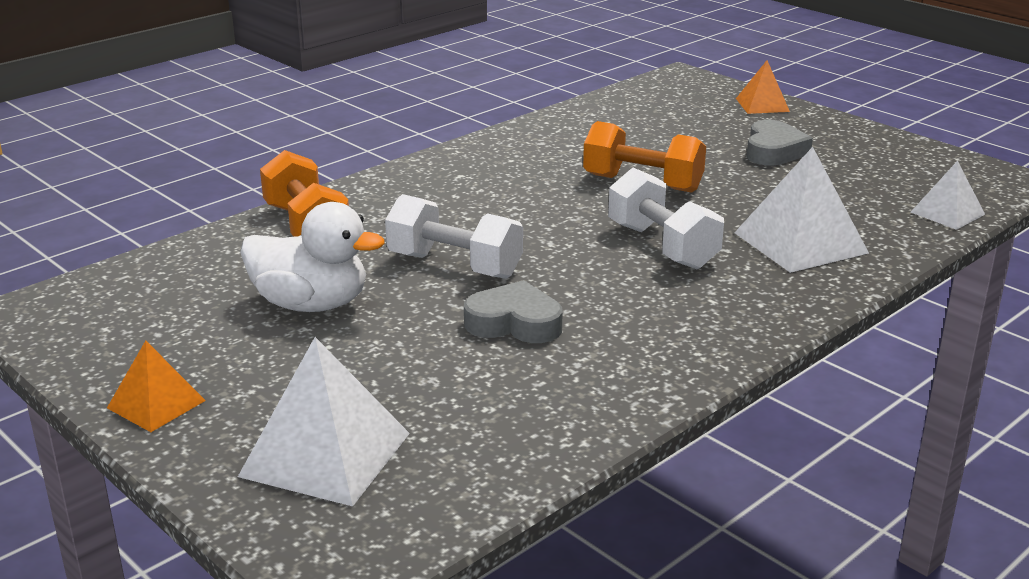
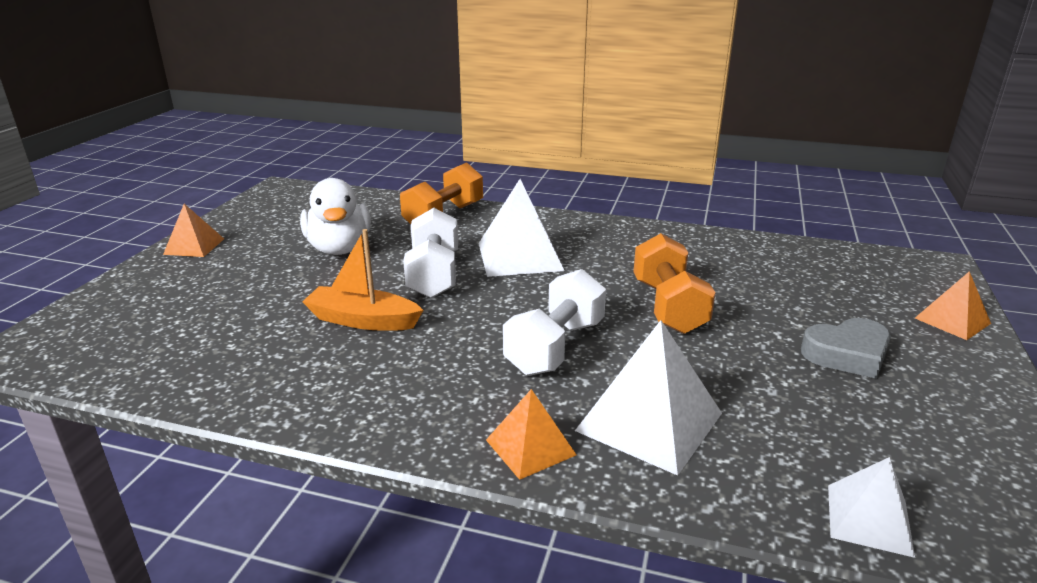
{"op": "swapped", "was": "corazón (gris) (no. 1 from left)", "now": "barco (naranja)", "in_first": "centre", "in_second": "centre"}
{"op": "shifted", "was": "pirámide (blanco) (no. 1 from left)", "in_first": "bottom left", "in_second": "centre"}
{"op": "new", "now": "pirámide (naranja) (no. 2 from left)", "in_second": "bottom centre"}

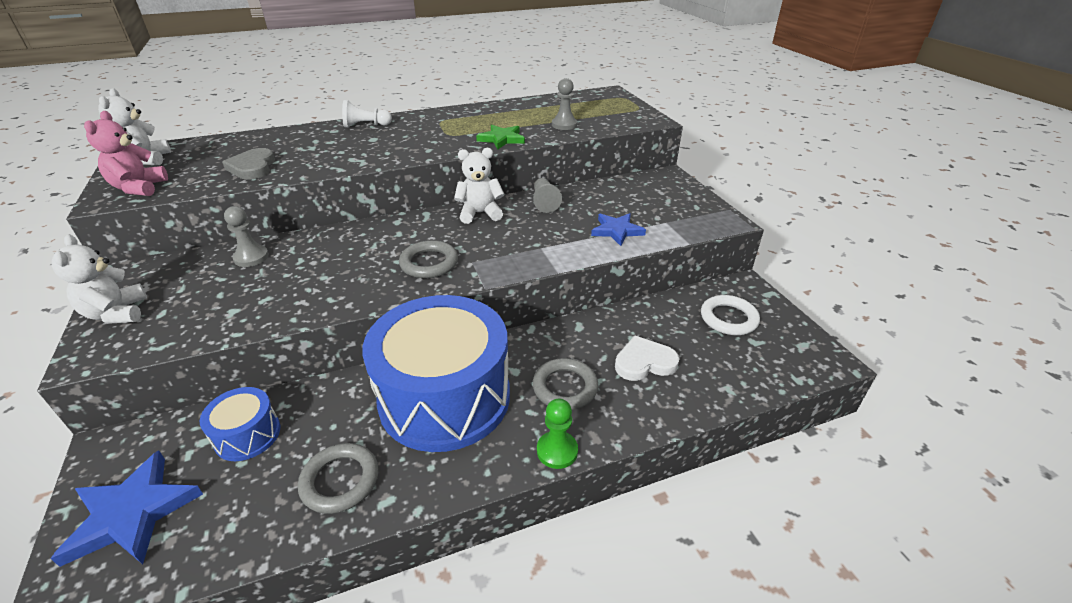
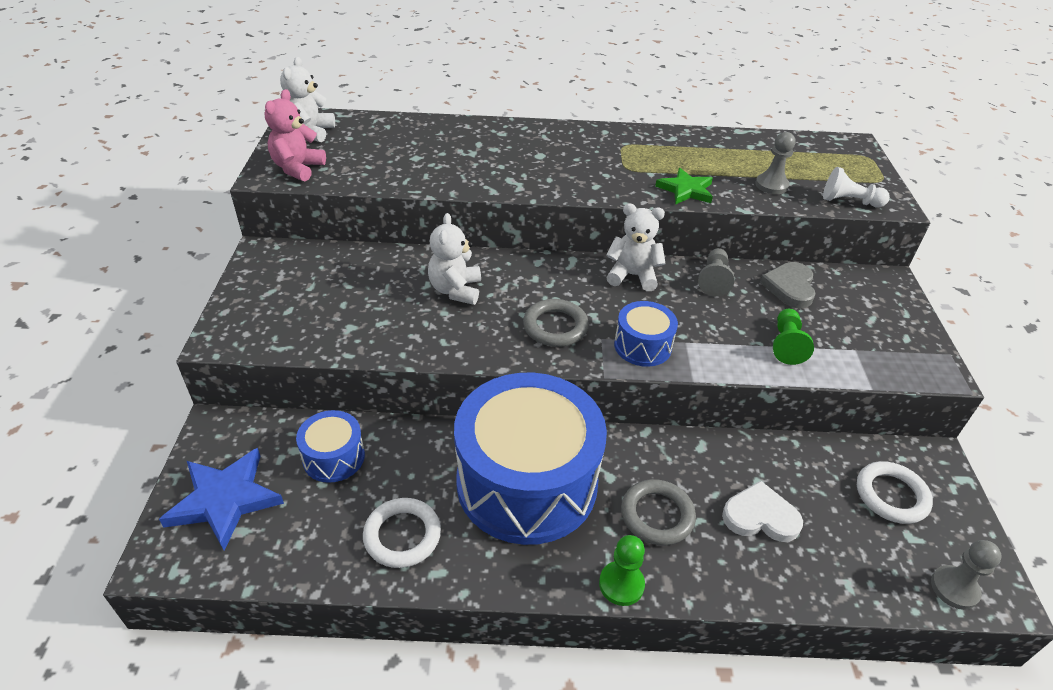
{"op": "repainted", "was": "anillo (gris) (no. 1 from left)", "now": "anillo (blanco) (no. 1 from left)", "in_first": "bottom left", "in_second": "bottom centre"}
{"op": "shifted", "was": "osito (blanco) (no. 1 from left in the first image)", "now": "osito (blanco) (no. 2 from left)", "in_first": "middle left", "in_second": "centre"}
{"op": "new", "now": "tambor (azul) (no. 3 from left)", "in_second": "centre"}
{"op": "shifted", "was": "corazón (gris)", "in_first": "top left", "in_second": "middle right"}
{"op": "swapped", "was": "estrella (azul) (no. 2 from left)", "now": "peón (verde) (no. 2 from left)", "in_first": "centre", "in_second": "middle right"}
{"op": "shifted", "was": "peón (blanco)", "in_first": "top centre", "in_second": "top right"}
{"op": "shifted", "was": "peón (gris) (no. 1 from left in the first image)", "now": "peón (gris) (no. 3 from left)", "in_first": "middle left", "in_second": "bottom right"}

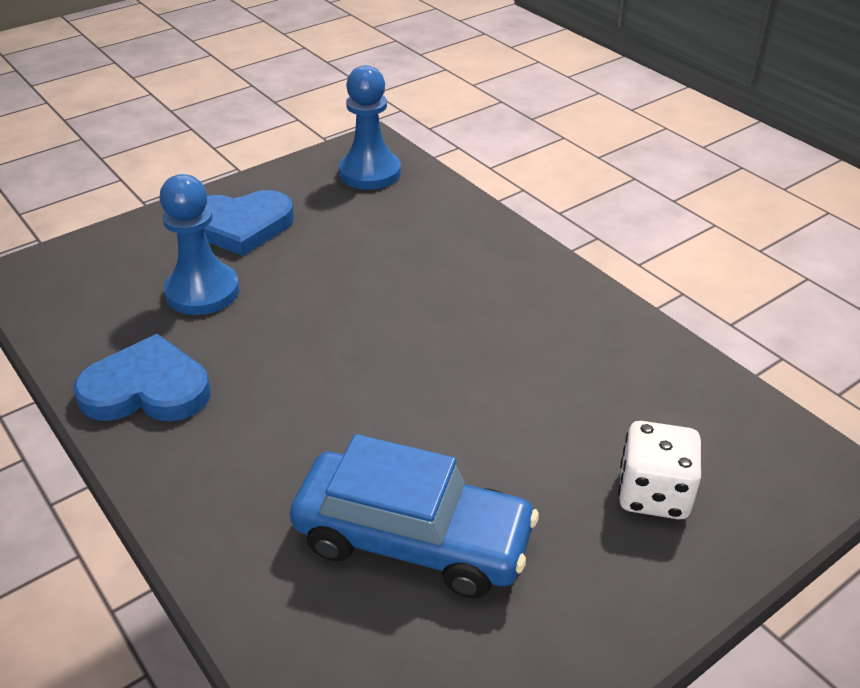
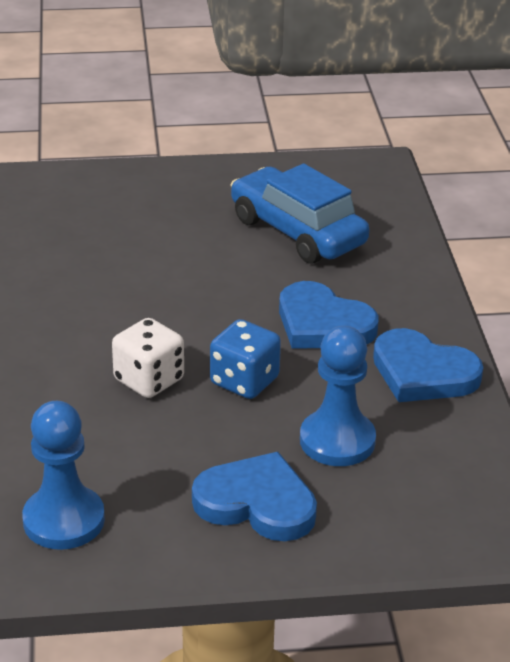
{"op": "shifted", "was": "dado (blanco)", "in_first": "bottom right", "in_second": "middle left"}
{"op": "new", "now": "dado (azul)", "in_second": "centre"}
{"op": "new", "now": "corazón (azul) (no. 2 from left)", "in_second": "centre"}

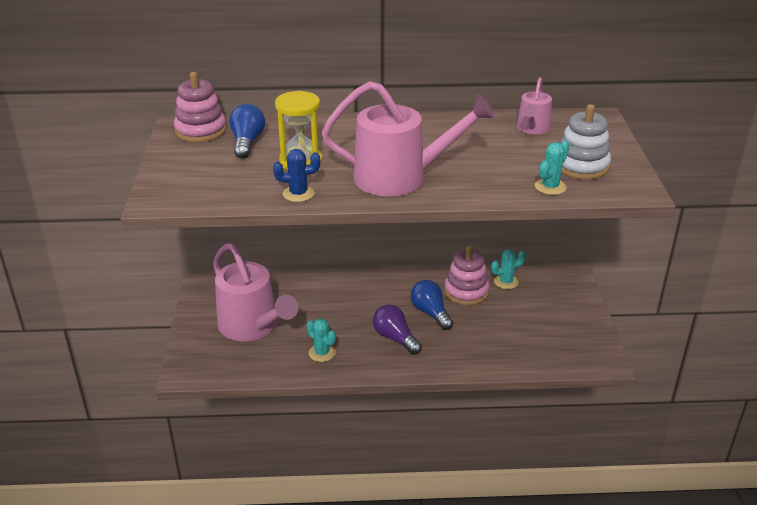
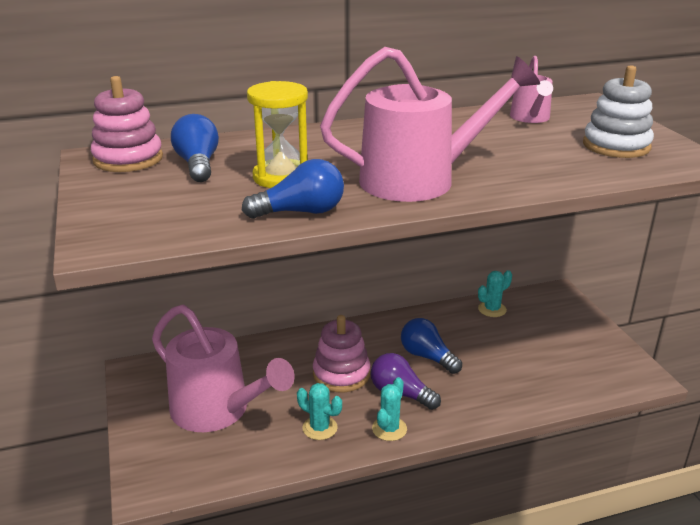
{"op": "swapped", "was": "cactus (azul)", "now": "bombilla (azul) (no. 2 from left)", "in_first": "centre", "in_second": "centre"}
{"op": "shifted", "was": "juguete apilable (rosa) (no. 2 from left)", "in_first": "centre", "in_second": "bottom centre"}
{"op": "shifted", "was": "cactus (turquesa) (no. 3 from left in the first image)", "now": "cactus (turquesa) (no. 2 from left)", "in_first": "top right", "in_second": "bottom centre"}

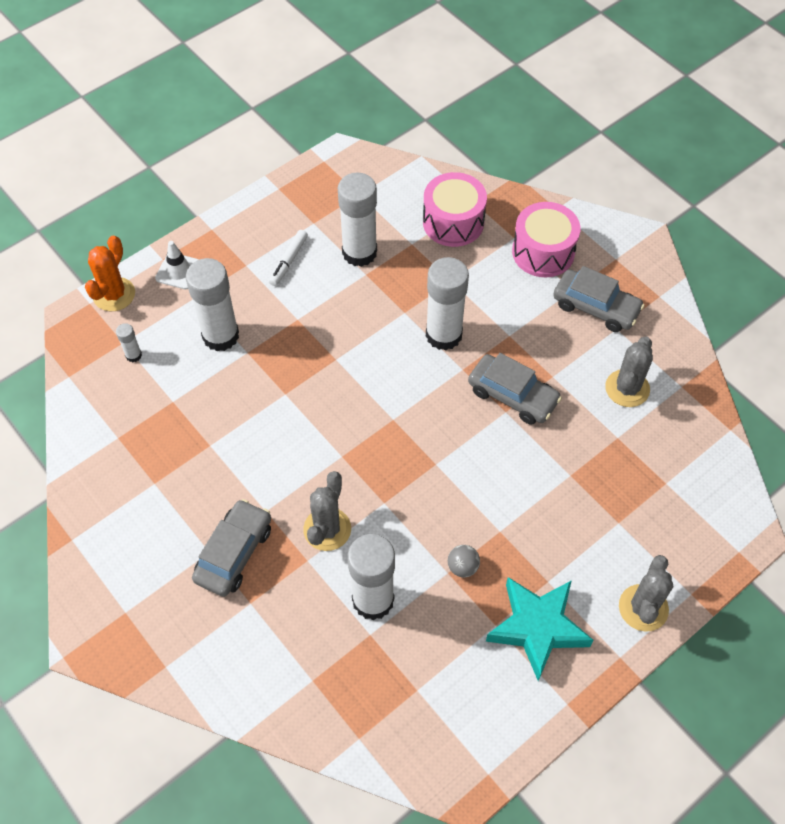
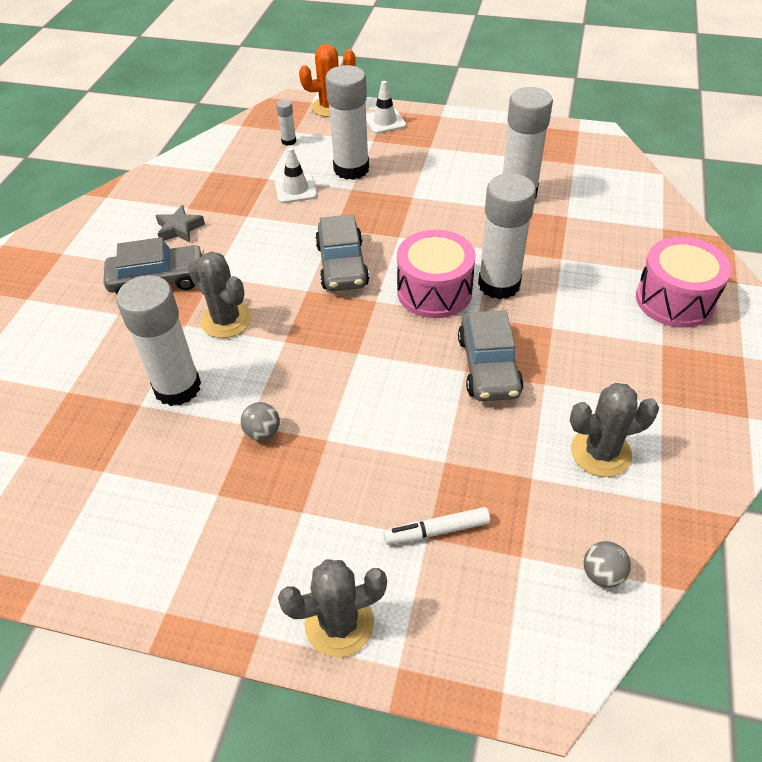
{"op": "new", "now": "estrella (gris)", "in_second": "top left"}
{"op": "rotated", "was": "cactus (gris) (no. 1 from left)", "in_first": "centre", "in_second": "middle left", "clockwise": 60}
{"op": "new", "now": "cono de tráfico (blanco) (no. 1 from left)", "in_second": "top centre"}
{"op": "shifted", "was": "coche (gris) (no. 3 from left in the first image)", "now": "coche (gris) (no. 2 from left)", "in_first": "middle right", "in_second": "top centre"}
{"op": "shifted", "was": "rotulador (blanco)", "in_first": "top centre", "in_second": "bottom centre"}
{"op": "shifted", "was": "tambor (rosa) (no. 1 from left)", "in_first": "top centre", "in_second": "centre"}
{"op": "new", "now": "pelota (gris) (no. 2 from left)", "in_second": "bottom right"}
{"op": "gone", "was": "estrella (turquesa)", "in_first": "bottom right"}

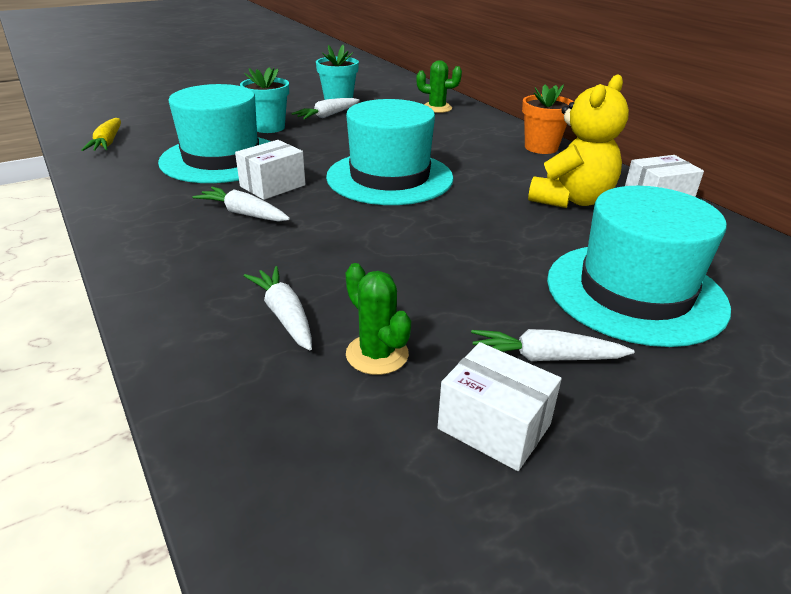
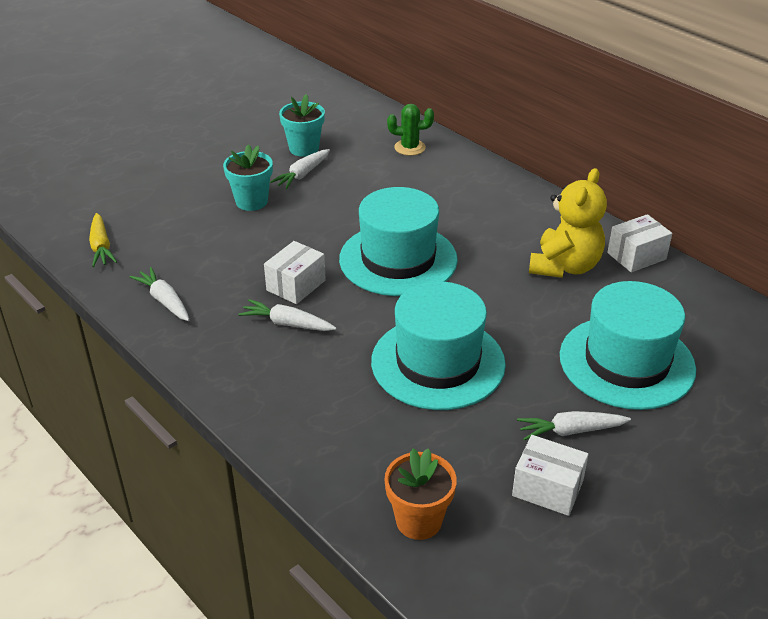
{"op": "shifted", "was": "zanahoria (blanco) (no. 2 from left in the first image)", "now": "zanahoria (blanco) (no. 1 from left)", "in_first": "centre", "in_second": "middle left"}
{"op": "shifted", "was": "sombrero (turquesa) (no. 1 from left in the first image)", "now": "sombrero (turquesa) (no. 2 from left)", "in_first": "top left", "in_second": "centre"}
{"op": "shifted", "was": "maceta (naranja)", "in_first": "top right", "in_second": "bottom centre"}
{"op": "gone", "was": "cactus (verde) (no. 1 from left)", "in_first": "centre"}

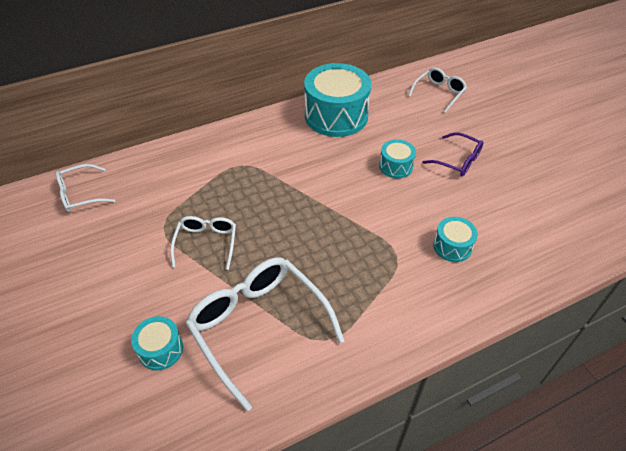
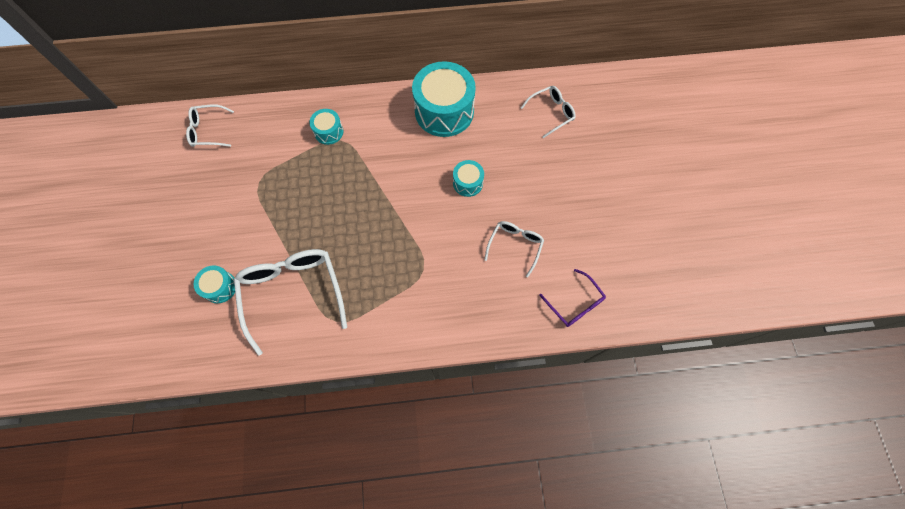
{"op": "shifted", "was": "tambor (turquesa) (no. 4 from left in the first image)", "now": "tambor (turquesa) (no. 2 from left)", "in_first": "middle right", "in_second": "top centre"}
{"op": "shifted", "was": "gafas (blanco) (no. 2 from left in the first image)", "now": "gafas (blanco) (no. 3 from left)", "in_first": "middle left", "in_second": "centre"}
{"op": "shifted", "was": "gafas (morado)", "in_first": "middle right", "in_second": "centre"}

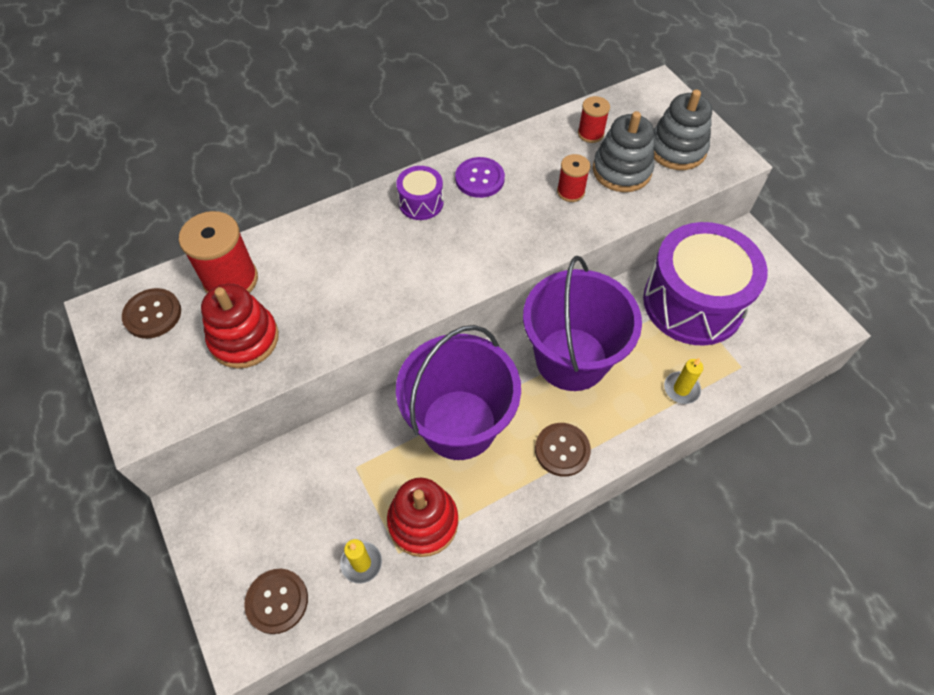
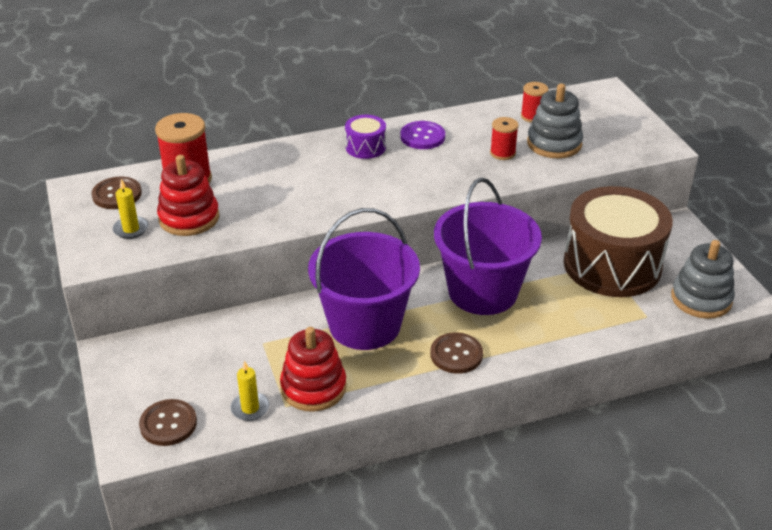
{"op": "shifted", "was": "vela (amarillo) (no. 2 from left in the first image)", "now": "vela (amarillo) (no. 1 from left)", "in_first": "middle right", "in_second": "middle left"}
{"op": "repainted", "was": "tambor (morado) (no. 2 from left)", "now": "tambor (marrón)", "in_first": "middle right", "in_second": "middle right"}
{"op": "shifted", "was": "juguete apilable (gris) (no. 2 from left)", "in_first": "top right", "in_second": "middle right"}

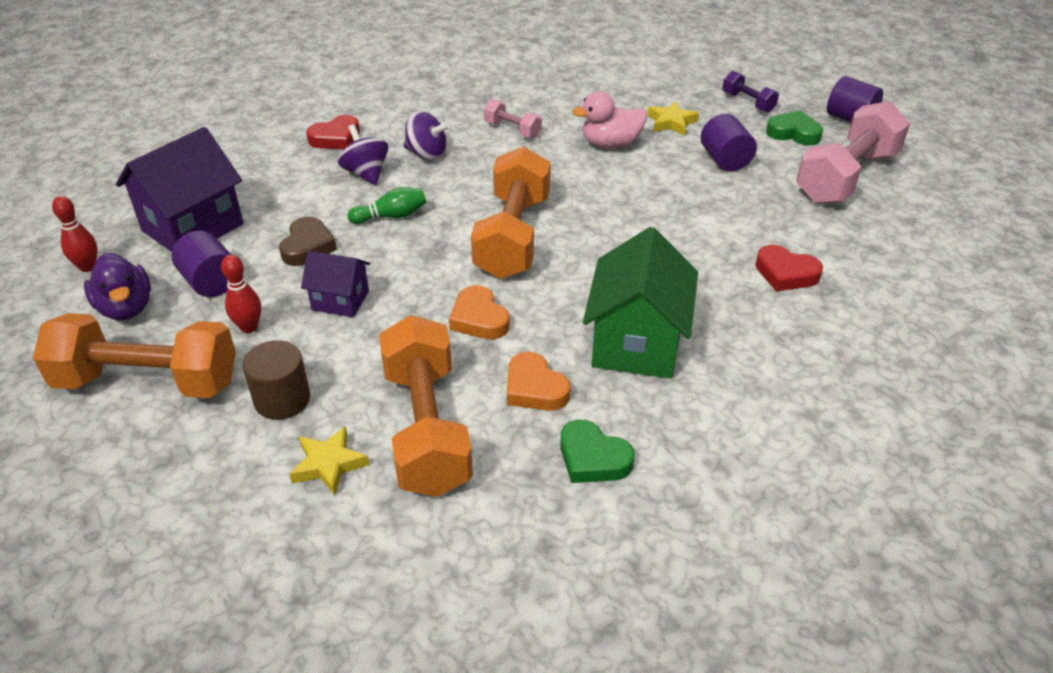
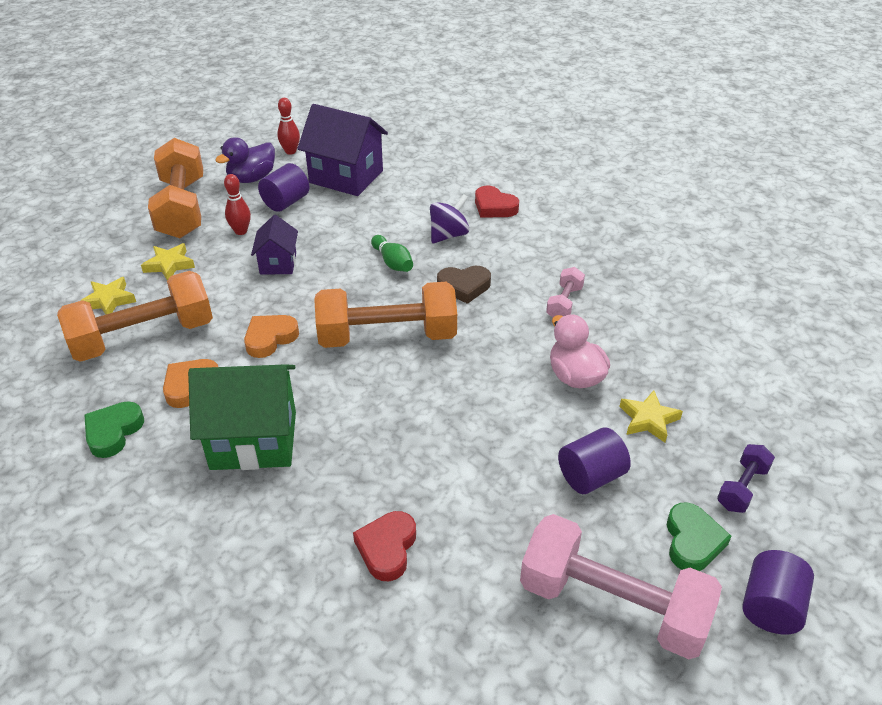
{"op": "swapped", "was": "cilindro (marrón)", "now": "estrella (amarillo) (no. 2 from left)", "in_first": "middle left", "in_second": "middle left"}
{"op": "shifted", "was": "corazón (marrón)", "in_first": "middle left", "in_second": "centre"}
{"op": "gone", "was": "peonza (morado) (no. 2 from left)", "in_first": "top centre"}

